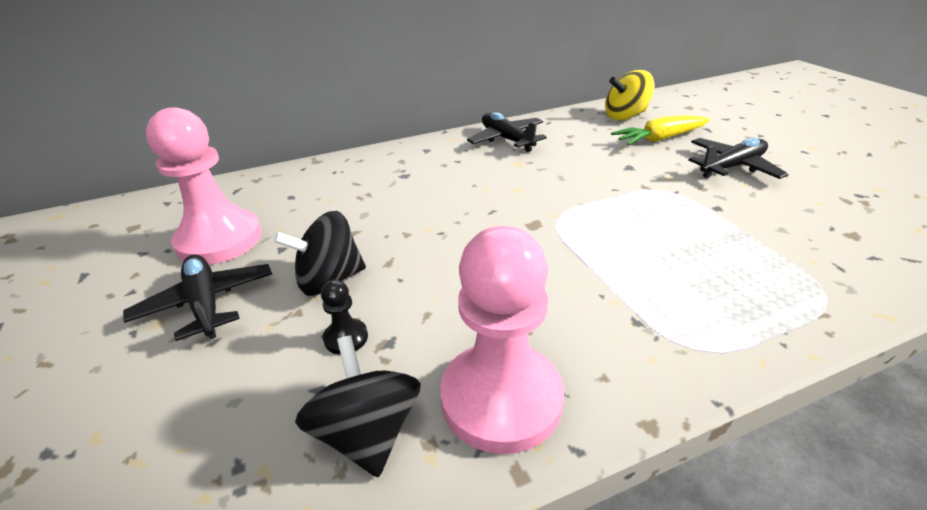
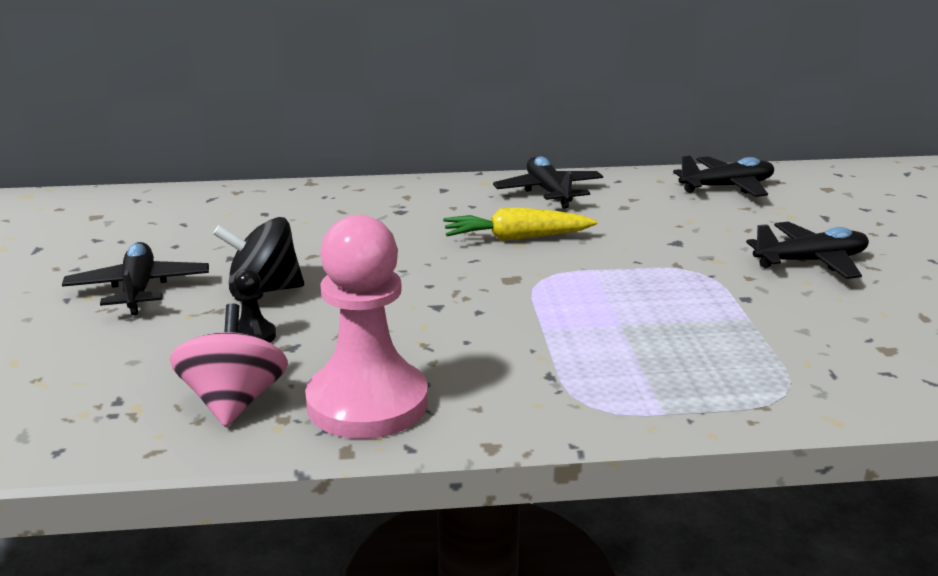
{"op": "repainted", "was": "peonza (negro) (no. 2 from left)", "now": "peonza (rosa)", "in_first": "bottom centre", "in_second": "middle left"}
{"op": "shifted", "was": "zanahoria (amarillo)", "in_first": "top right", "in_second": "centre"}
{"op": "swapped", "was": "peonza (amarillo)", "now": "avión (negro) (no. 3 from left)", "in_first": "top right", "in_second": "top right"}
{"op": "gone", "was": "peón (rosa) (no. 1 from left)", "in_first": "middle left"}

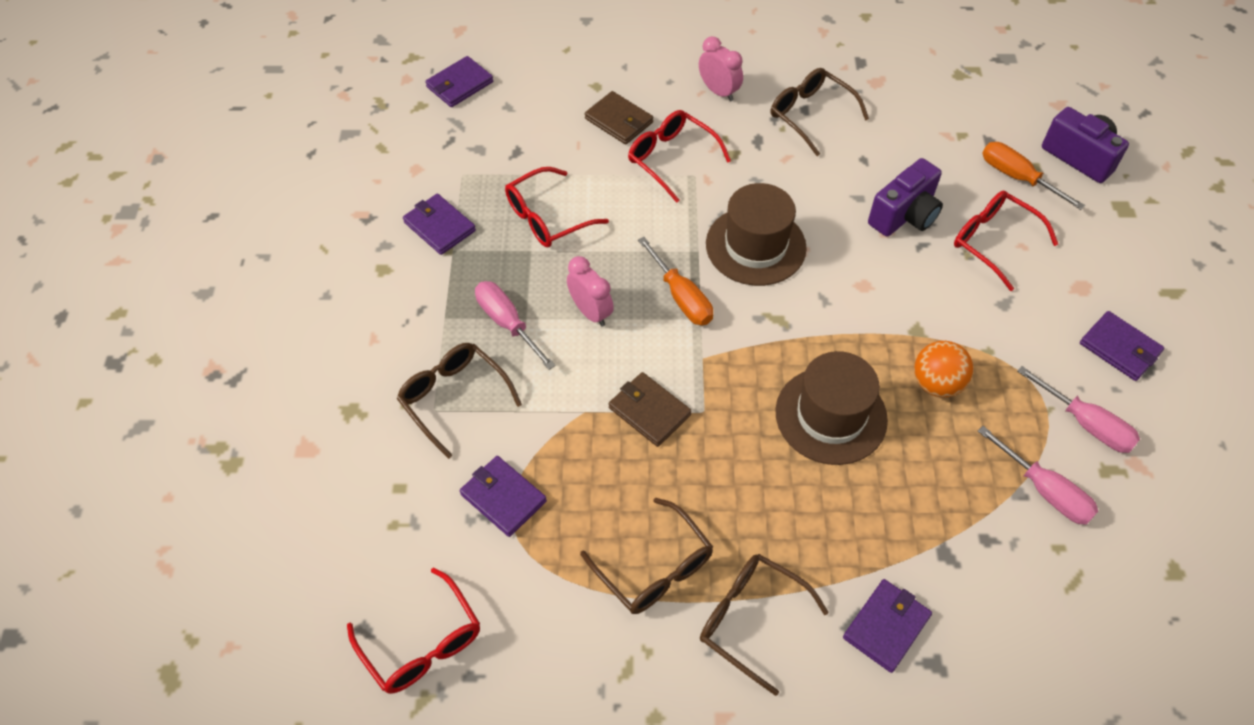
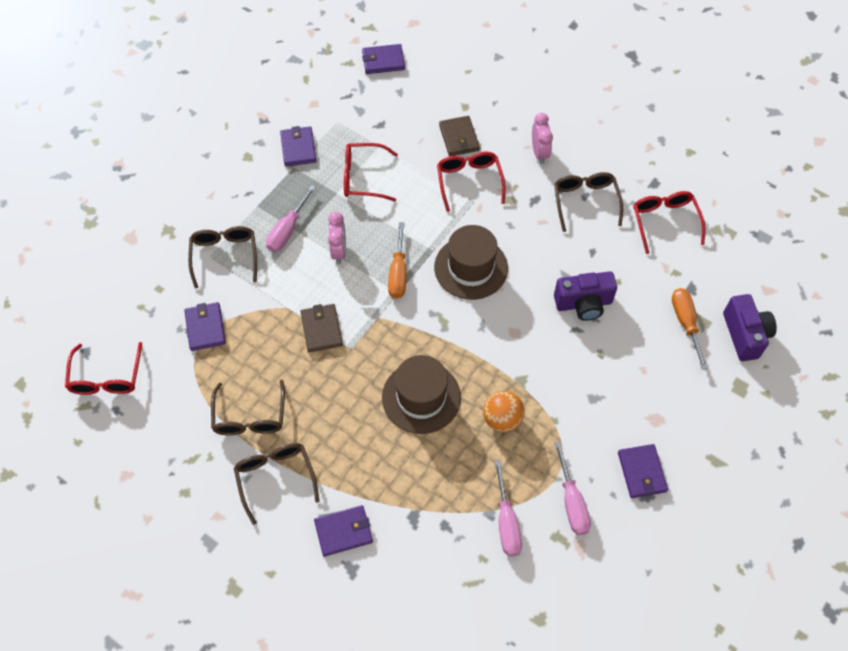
{"op": "rotated", "was": "destornillador (rosa) (no. 1 from left)", "in_first": "centre", "in_second": "centre", "clockwise": -150}
{"op": "shifted", "was": "gafas (rojo) (no. 4 from left)", "in_first": "top right", "in_second": "middle right"}

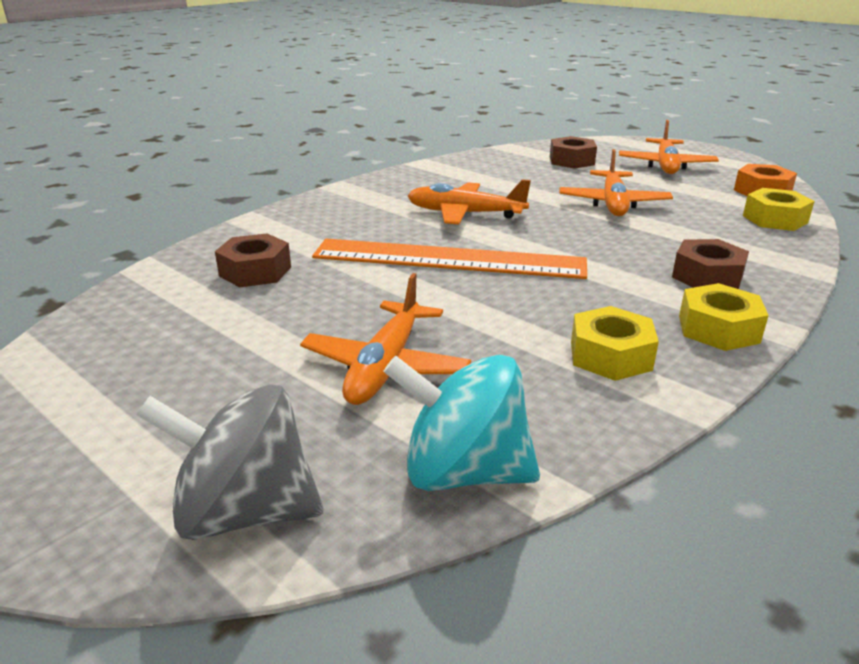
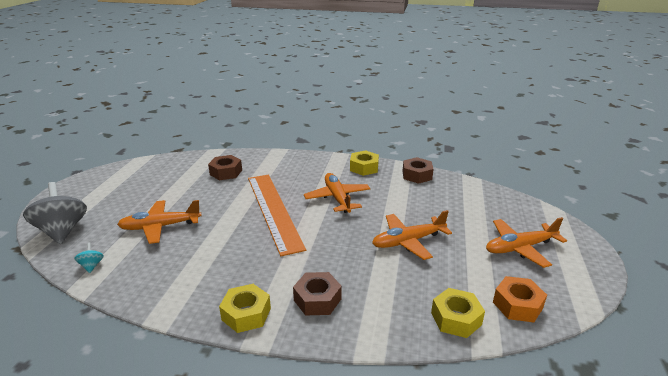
{"op": "scaled", "was": "peonza (turquesa)", "in_first": "centre", "in_second": "bottom left", "ratio": 0.43}
{"op": "shifted", "was": "tuerca (amarillo) (no. 1 from left in the first image)", "now": "tuerca (amarillo) (no. 2 from left)", "in_first": "middle right", "in_second": "centre"}
{"op": "shifted", "was": "tuerca (marrón) (no. 2 from left in the first image)", "now": "tuerca (marrón) (no. 3 from left)", "in_first": "top right", "in_second": "centre"}

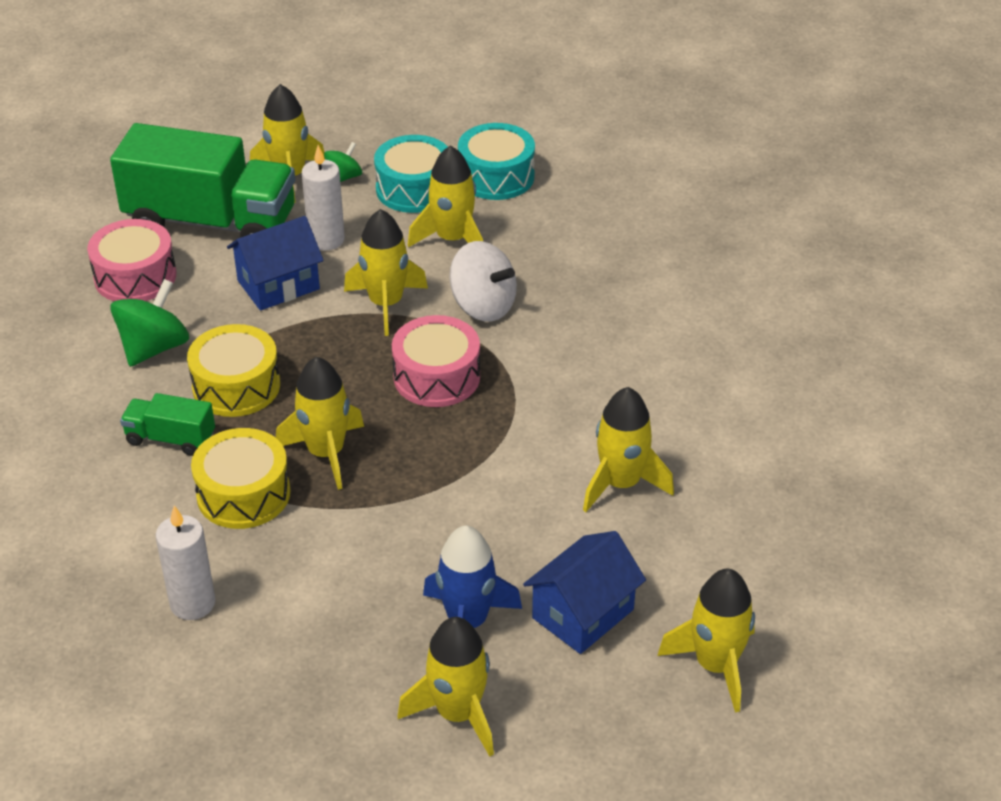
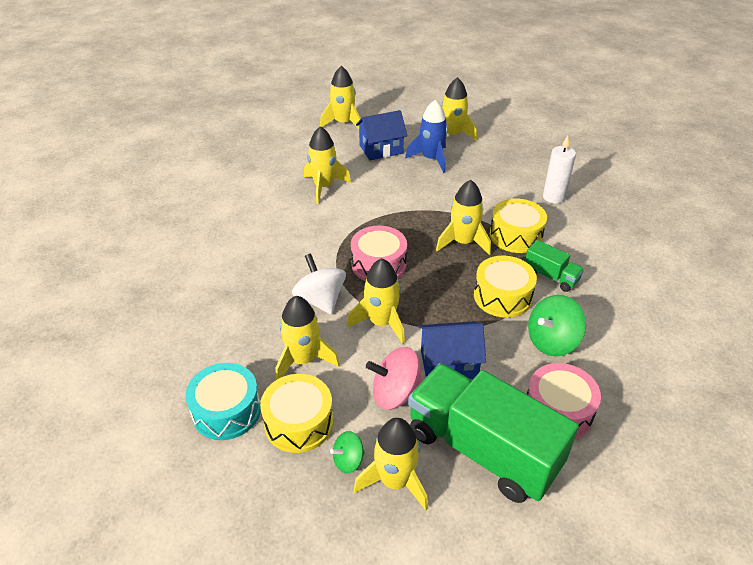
{"op": "repainted", "was": "tambor (turquesa) (no. 1 from left)", "now": "tambor (amarillo) (no. 1 from left)", "in_first": "top centre", "in_second": "bottom centre"}
{"op": "swapped", "was": "vela (blanco) (no. 2 from left)", "now": "peonza (rosa)", "in_first": "top left", "in_second": "bottom centre"}

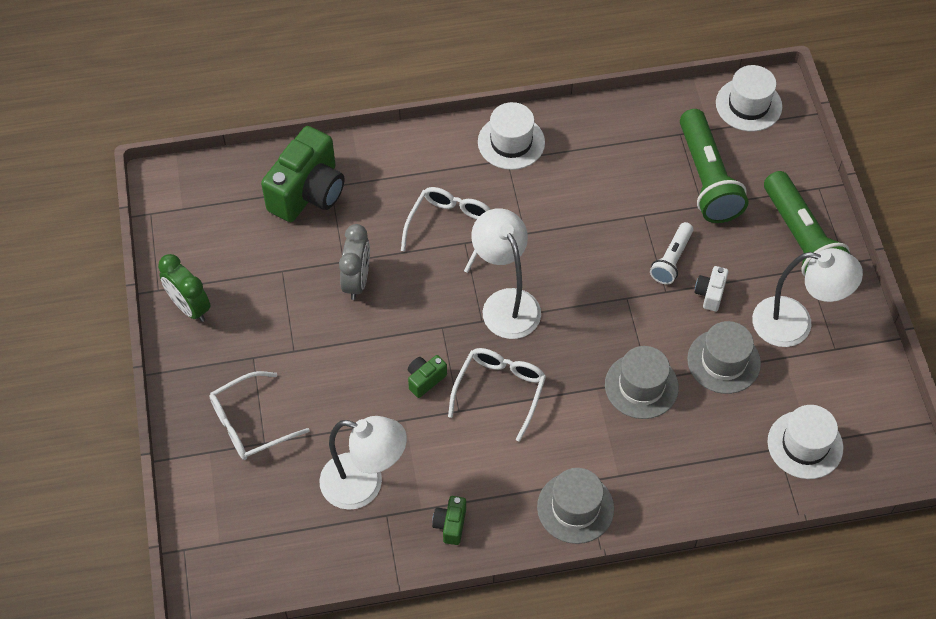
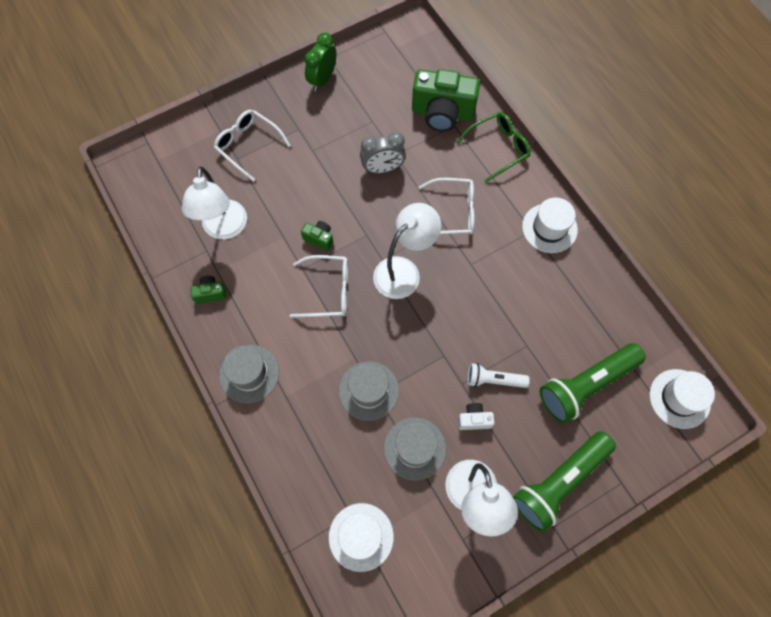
{"op": "new", "now": "gafas (verde)", "in_second": "top centre"}

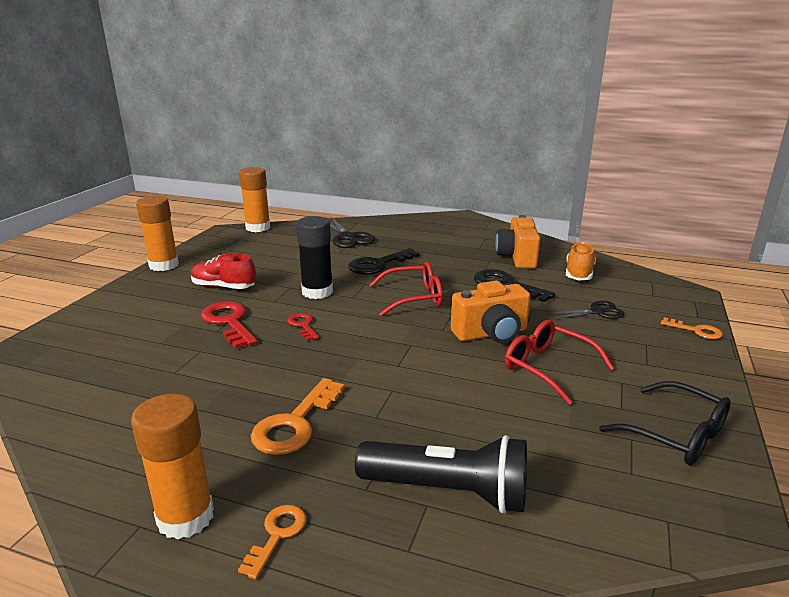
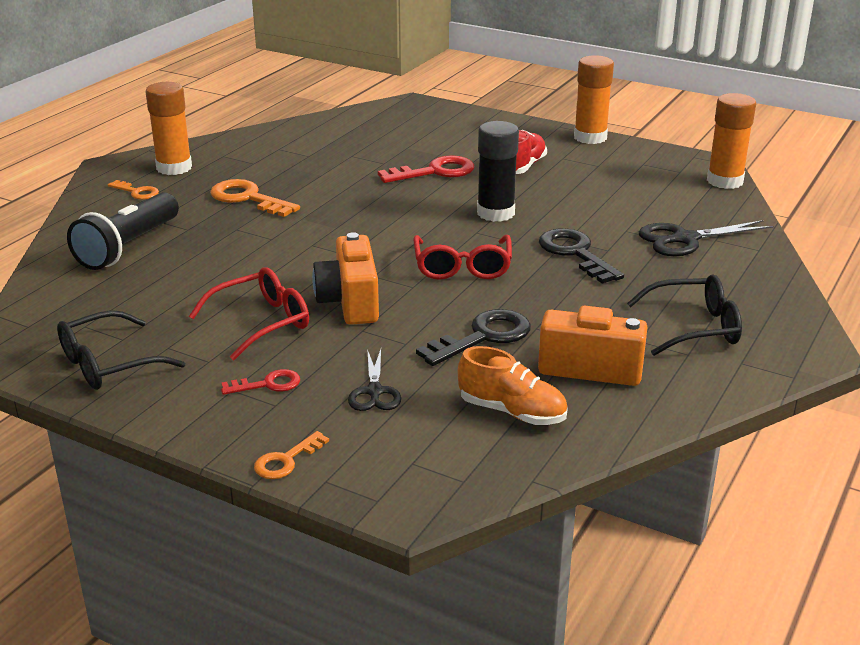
{"op": "shifted", "was": "llave (rojo) (no. 2 from left in the first image)", "now": "llave (rojo) (no. 1 from left)", "in_first": "centre", "in_second": "middle left"}
{"op": "new", "now": "gafas (negro) (no. 2 from left)", "in_second": "middle right"}

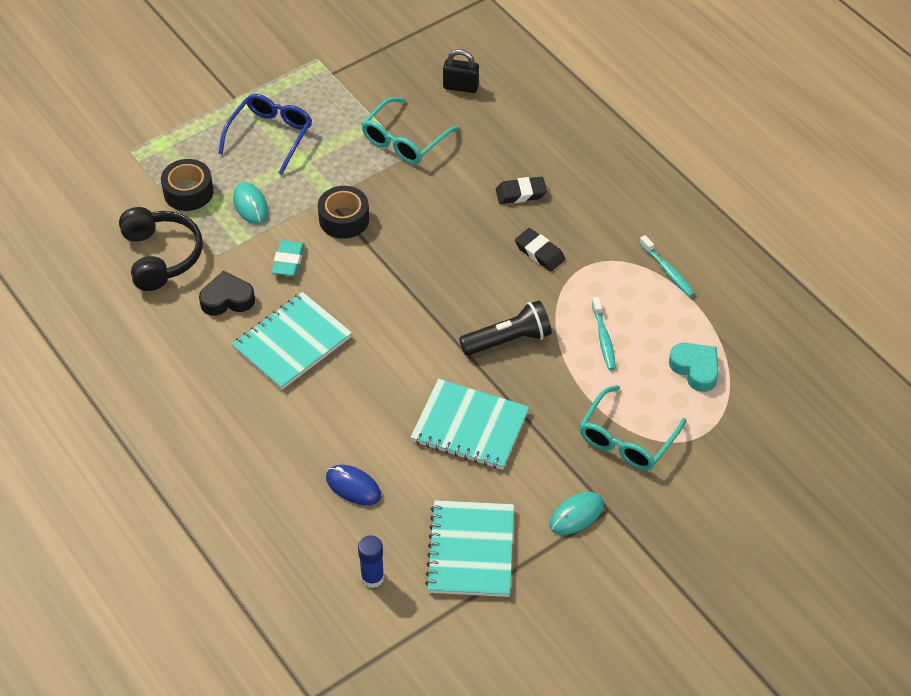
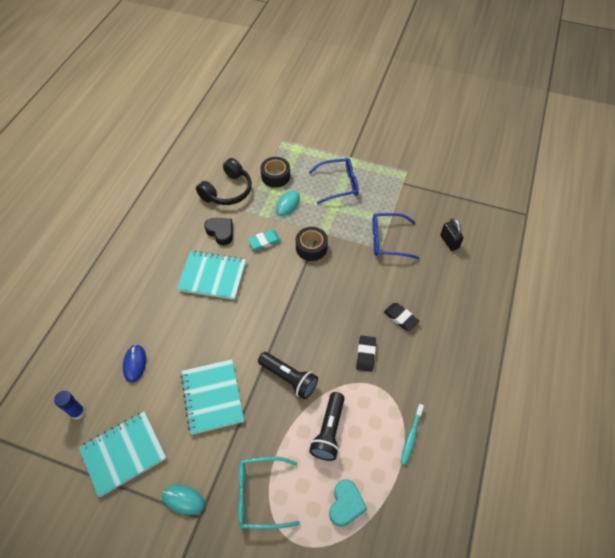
{"op": "swapped", "was": "cepillo de dientes (turquesa) (no. 1 from left)", "now": "lámpara de mano (negro) (no. 2 from left)", "in_first": "centre", "in_second": "bottom centre"}
{"op": "repainted", "was": "gafas (turquesa) (no. 1 from left)", "now": "gafas (azul) (no. 2 from left)", "in_first": "top centre", "in_second": "centre"}

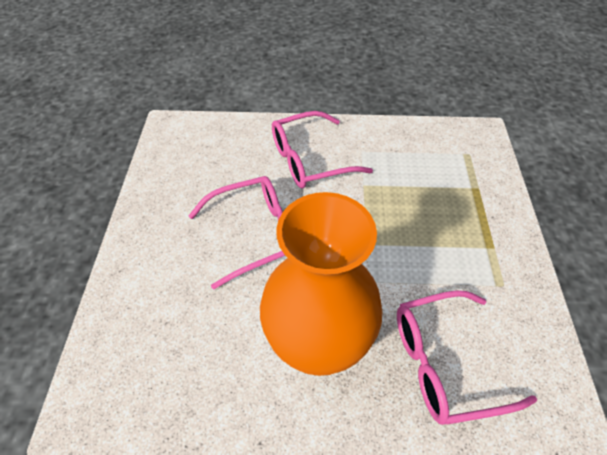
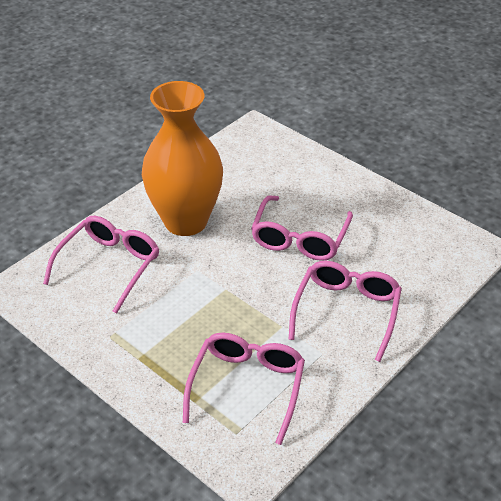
{"op": "new", "now": "gafas (rosa) (no. 2 from left)", "in_second": "bottom centre"}

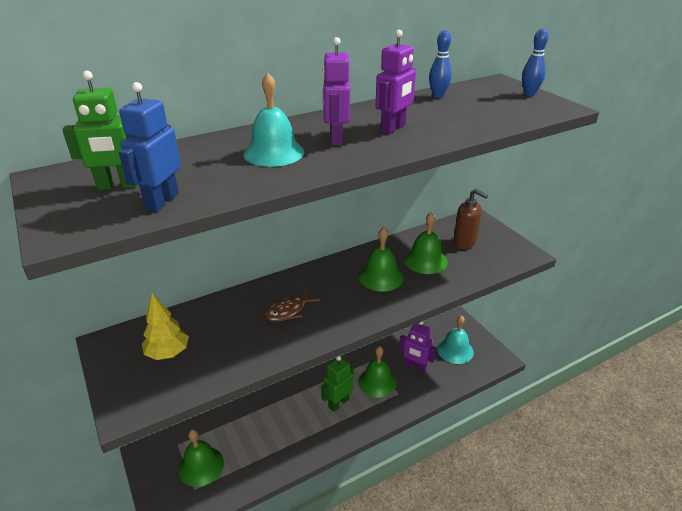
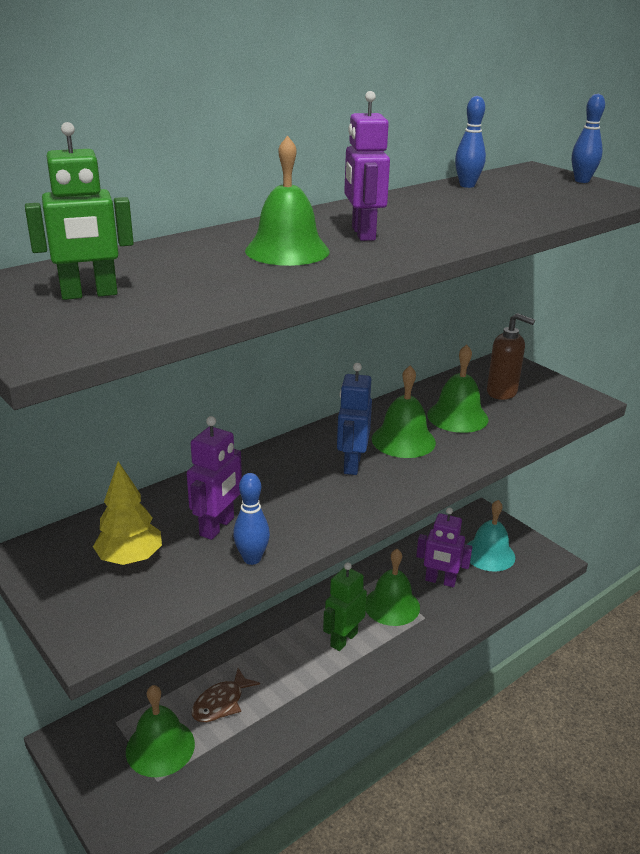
{"op": "shifted", "was": "robot (morado) (no. 2 from left in the first image)", "now": "robot (morado) (no. 1 from left)", "in_first": "top centre", "in_second": "centre"}
{"op": "shifted", "was": "pez (marrón)", "in_first": "centre", "in_second": "bottom centre"}
{"op": "new", "now": "bolo (azul) (no. 1 from left)", "in_second": "centre"}
{"op": "repainted", "was": "campana (turquesa) (no. 1 from left)", "now": "campana (verde) (no. 2 from left)", "in_first": "top centre", "in_second": "top centre"}
{"op": "shifted", "was": "robot (azul)", "in_first": "top left", "in_second": "centre"}

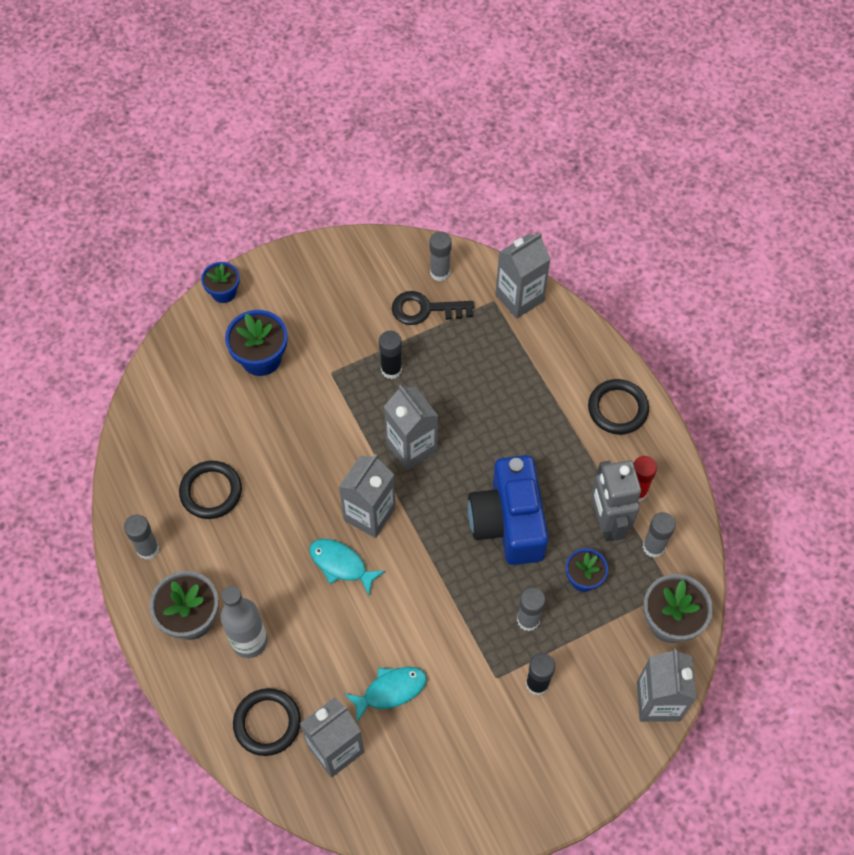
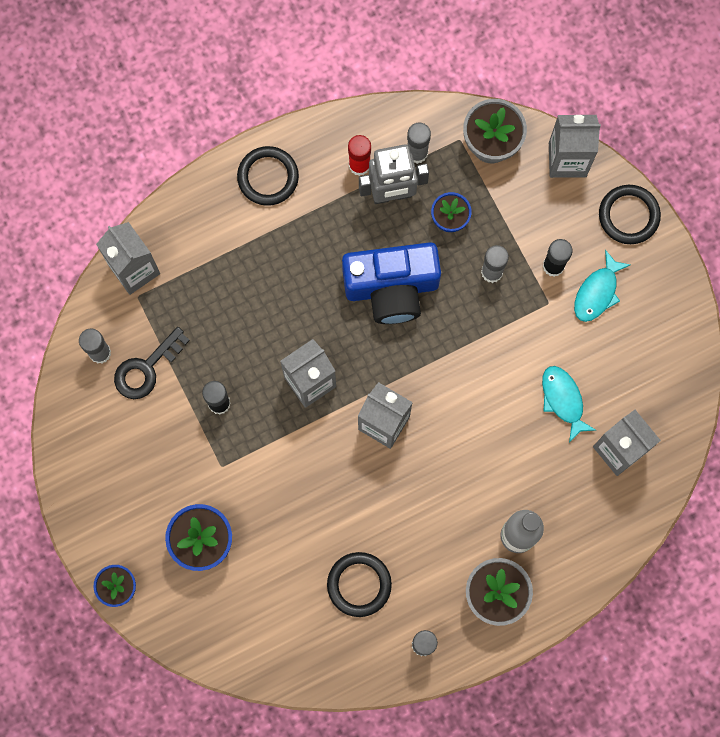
{"op": "rotated", "was": "llave (negro)", "in_first": "centre", "in_second": "middle left", "clockwise": 45}
{"op": "shifted", "was": "pez (turquesa) (no. 1 from left in the first image)", "now": "pez (turquesa) (no. 2 from left)", "in_first": "centre", "in_second": "middle right"}
{"op": "shifted", "was": "anillo (negro) (no. 2 from left in the first image)", "now": "anillo (negro) (no. 3 from left)", "in_first": "bottom left", "in_second": "top right"}

